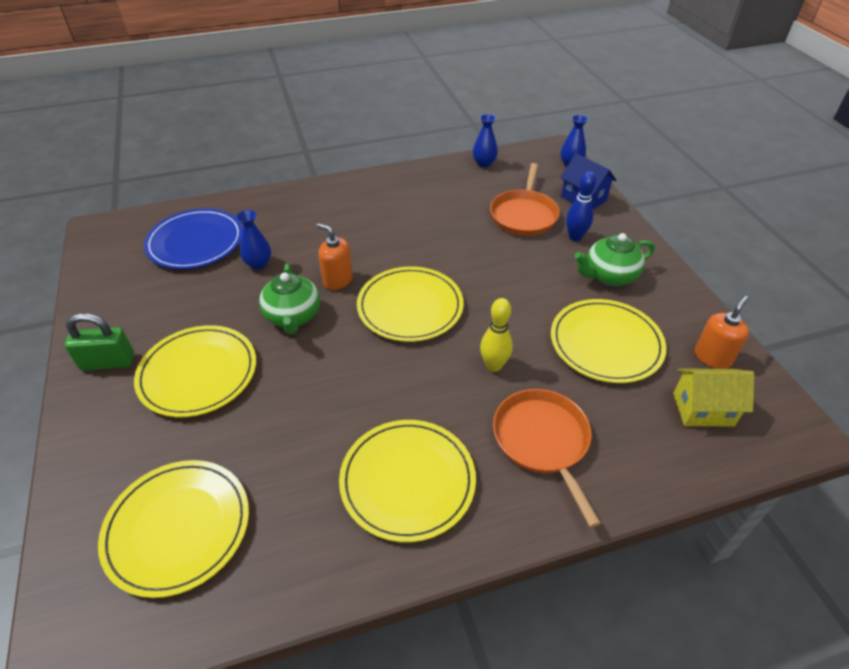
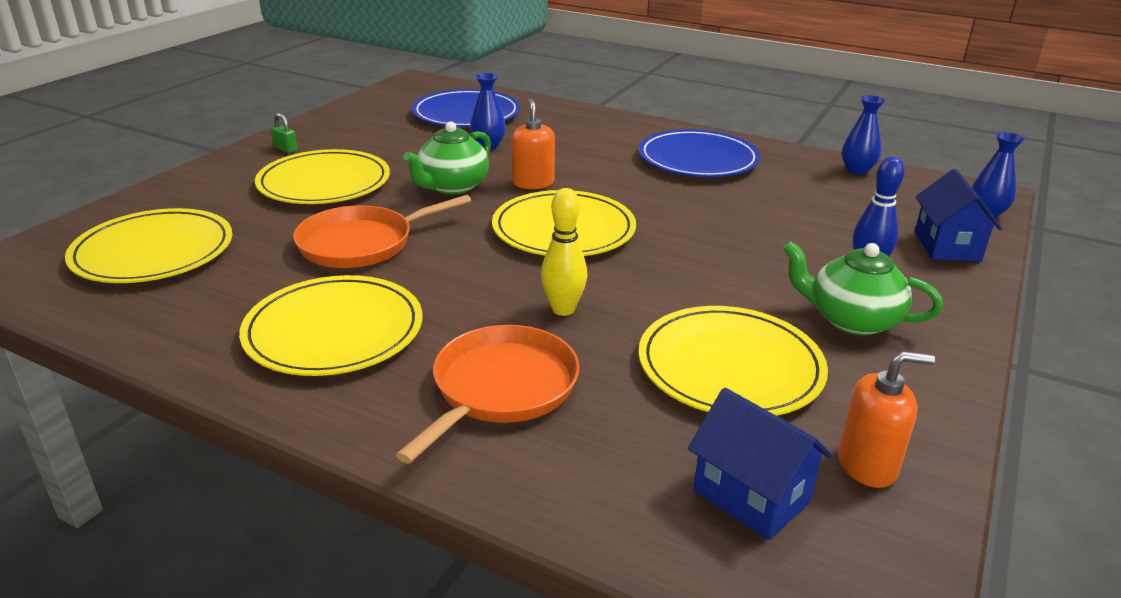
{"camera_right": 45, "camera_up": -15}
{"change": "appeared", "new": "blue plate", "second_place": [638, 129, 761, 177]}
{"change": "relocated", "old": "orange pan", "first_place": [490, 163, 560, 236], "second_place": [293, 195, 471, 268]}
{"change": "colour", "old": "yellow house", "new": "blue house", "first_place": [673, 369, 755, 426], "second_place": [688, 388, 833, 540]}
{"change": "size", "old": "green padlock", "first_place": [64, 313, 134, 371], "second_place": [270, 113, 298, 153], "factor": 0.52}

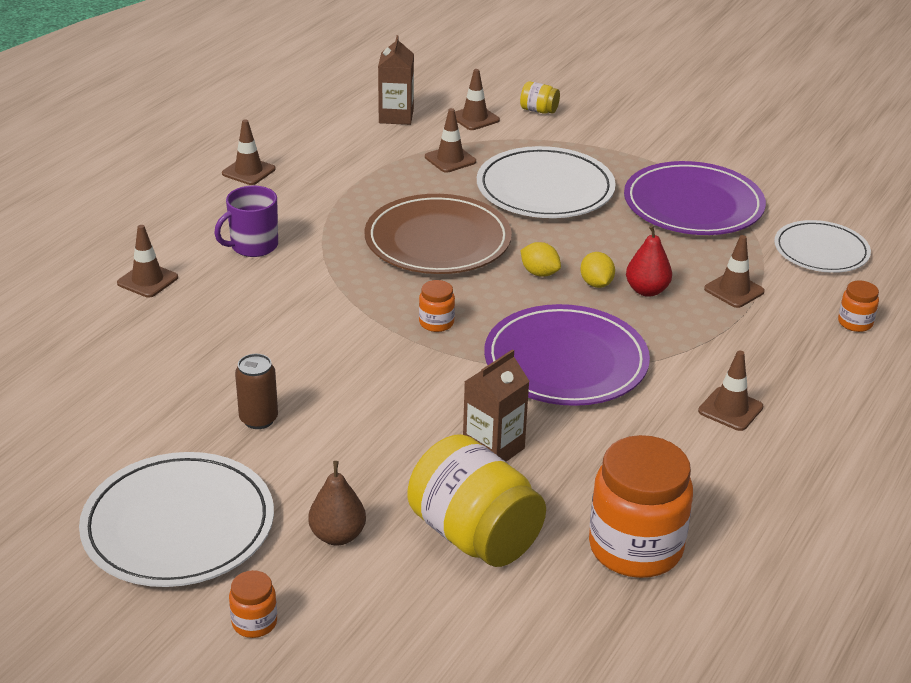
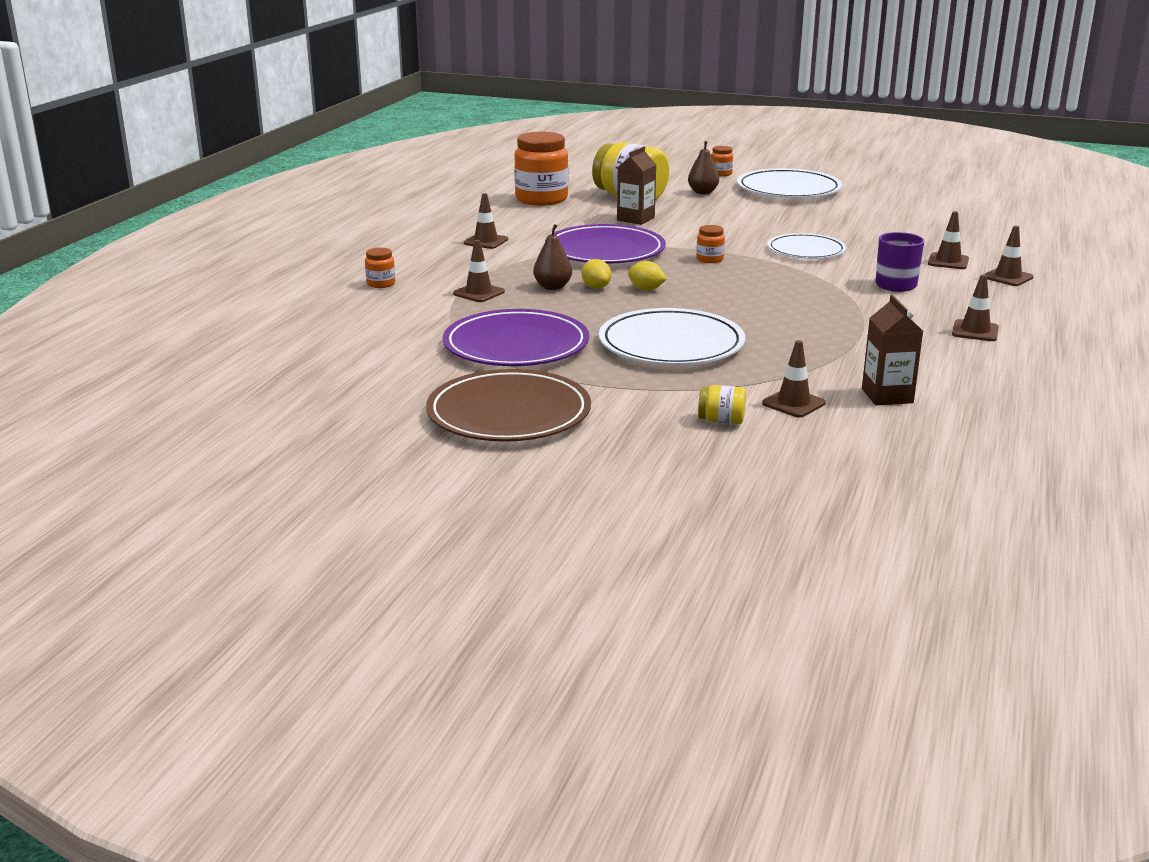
{"camera_right": 170, "camera_up": -10}
{"change": "missing", "old": "brown can", "first_place": [235, 354, 278, 429]}
{"change": "relocated", "old": "brown plate", "first_place": [365, 194, 512, 274], "second_place": [426, 369, 591, 442]}
{"change": "relocated", "old": "brown traffic cone", "first_place": [425, 108, 476, 173], "second_place": [984, 226, 1034, 286]}
{"change": "relocated", "old": "white plate", "first_place": [774, 220, 871, 273], "second_place": [767, 233, 846, 259]}
{"change": "colour", "old": "red pear", "new": "brown pear", "first_place": [626, 225, 672, 297], "second_place": [533, 224, 572, 290]}

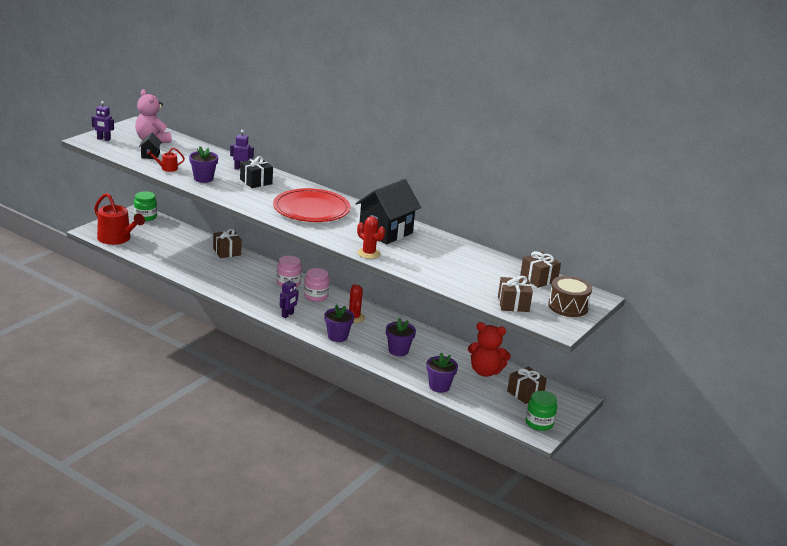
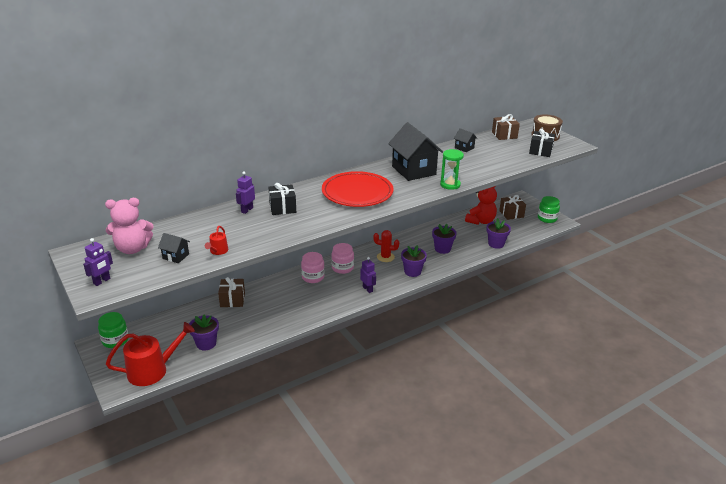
{"camera_right": -65, "camera_up": 5}
{"change": "appeared", "new": "black house", "second_place": [454, 128, 477, 152]}
{"change": "relocated", "old": "purple flower pot", "first_place": [189, 146, 218, 183], "second_place": [189, 314, 219, 350]}
{"change": "exchanged", "old": "red cactus", "new": "green hourglass", "first_place": [357, 216, 385, 259], "second_place": [440, 149, 464, 190]}
{"change": "colour", "old": "brown gift", "new": "black gift", "first_place": [498, 276, 533, 312], "second_place": [529, 129, 555, 157]}

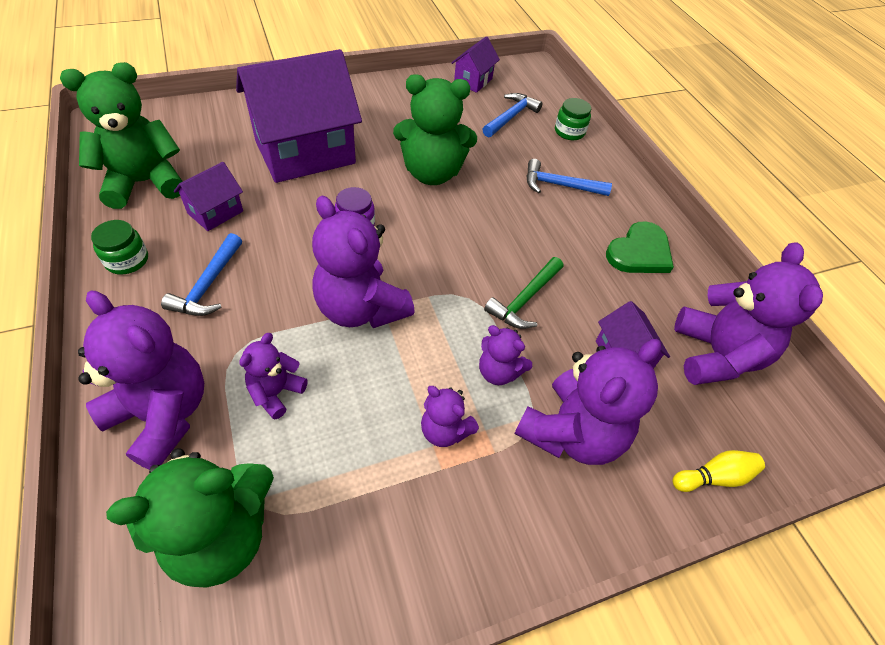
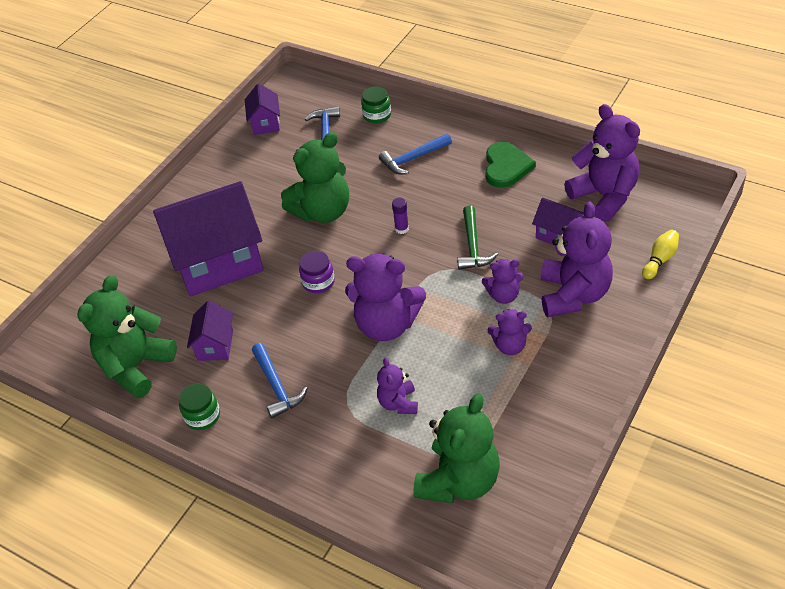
{"camera_right": -30, "camera_up": -5}
{"change": "missing", "old": "purple teddy bear", "first_place": [78, 291, 204, 470]}
{"change": "appeared", "new": "purple glue stick", "second_place": [392, 198, 409, 234]}
{"change": "spun", "old": "purple house", "first_place": [236, 49, 362, 183], "second_place": [153, 181, 264, 296], "degrees": 45}

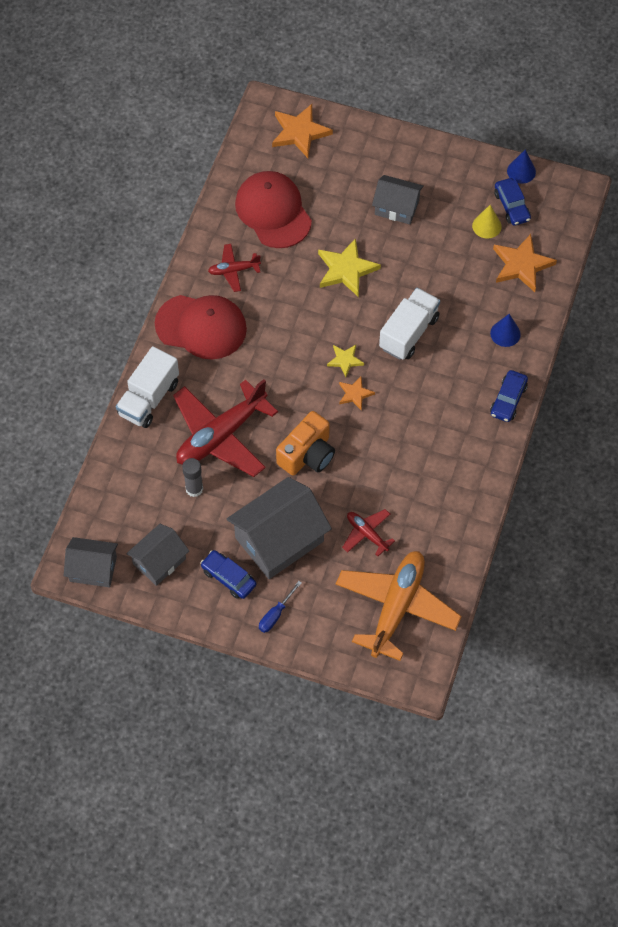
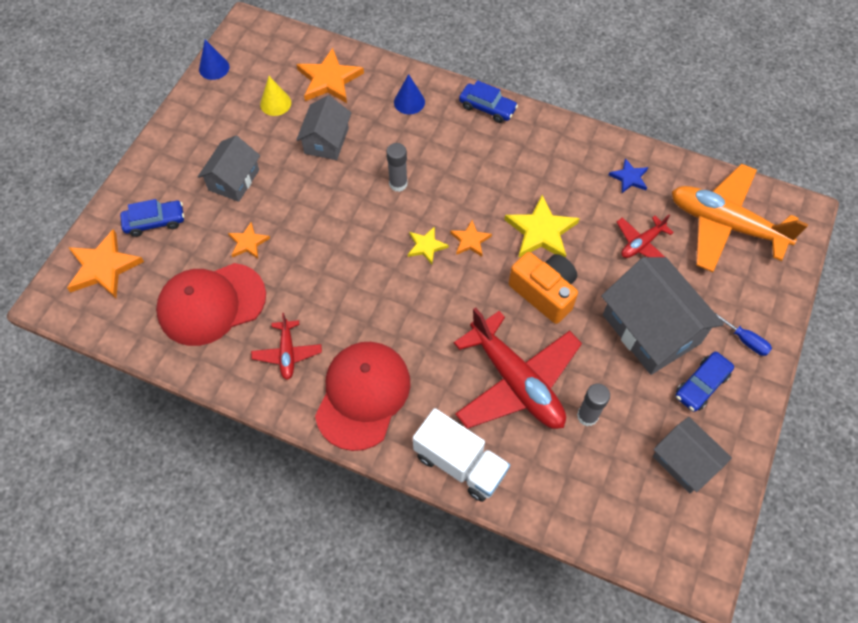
{"camera_right": -85, "camera_up": 0}
{"change": "appeared", "new": "orange star", "second_place": [228, 222, 270, 259]}
{"change": "appeared", "new": "blue star", "second_place": [609, 158, 648, 193]}
{"change": "relocated", "old": "grey house", "first_place": [64, 537, 118, 587], "second_place": [296, 95, 352, 160]}
{"change": "relocated", "old": "yellow star", "first_place": [318, 238, 381, 297], "second_place": [504, 195, 580, 258]}
{"change": "relocated", "old": "blue car", "first_place": [494, 178, 531, 226], "second_place": [120, 199, 184, 237]}
{"change": "exchanged", "old": "white truck", "new": "grey glue stick", "first_place": [379, 288, 440, 360], "second_place": [386, 143, 408, 192]}

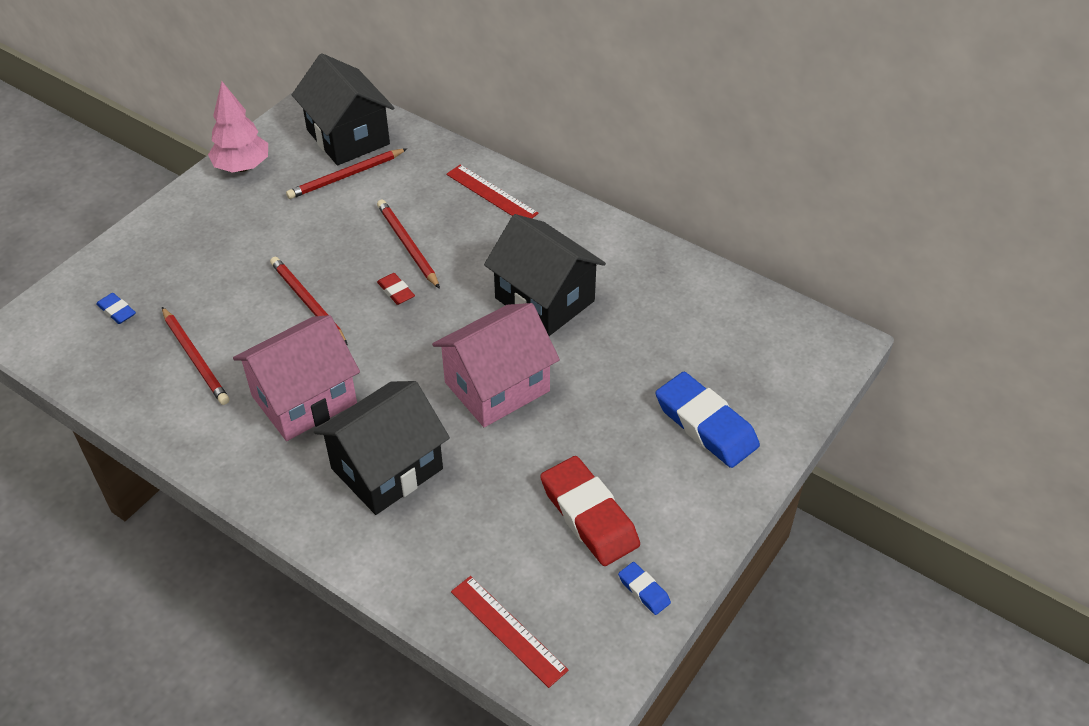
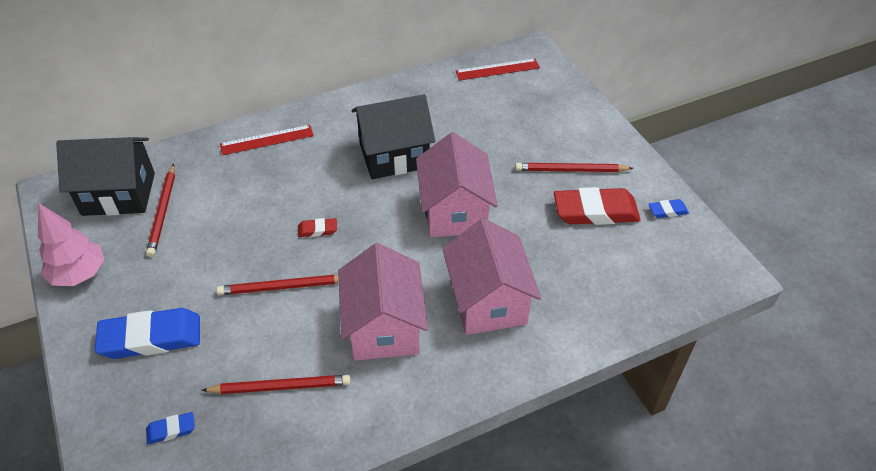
{"camera_right": -60, "camera_up": 0}
{"change": "relocated", "old": "red pencil", "first_place": [377, 199, 440, 289], "second_place": [515, 163, 634, 172]}
{"change": "relocated", "old": "red ruler", "first_place": [451, 576, 569, 688], "second_place": [455, 58, 540, 81]}
{"change": "relocated", "old": "blue eraser", "first_place": [656, 372, 760, 468], "second_place": [95, 308, 200, 359]}
{"change": "colour", "old": "black house", "new": "pink house", "first_place": [314, 381, 450, 515], "second_place": [442, 218, 541, 335]}

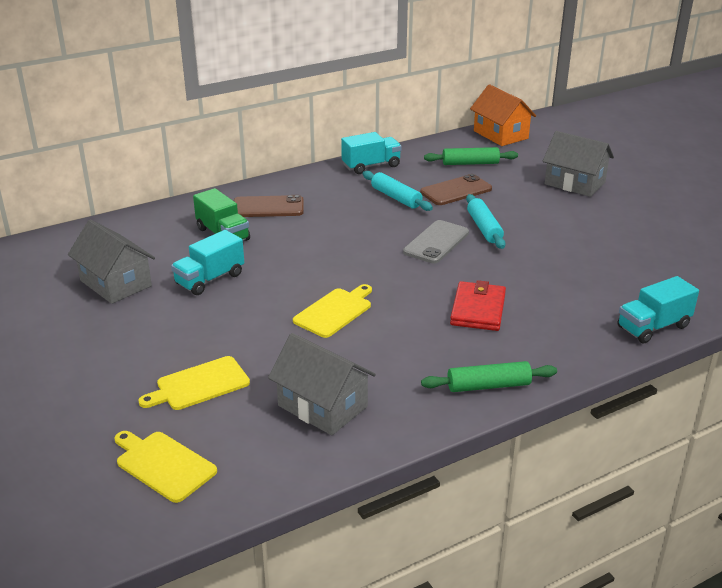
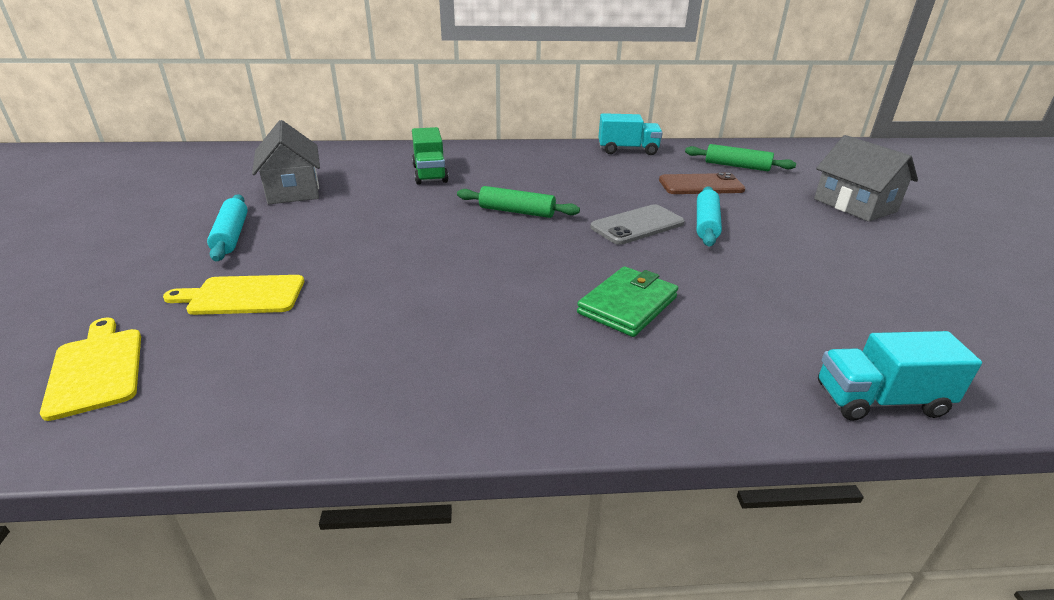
{"camera_right": 25, "camera_up": 0}
{"change": "missing", "old": "turquoise truck", "first_place": [171, 230, 244, 295]}
{"change": "missing", "old": "brown phone", "first_place": [234, 195, 304, 217]}
{"change": "missing", "old": "grey house", "first_place": [268, 333, 376, 435]}
{"change": "missing", "old": "yellow cutting board", "first_place": [293, 284, 372, 338]}
{"change": "missing", "old": "orange house", "first_place": [470, 84, 536, 146]}
{"change": "relocated", "old": "turquoise rolling pin", "first_place": [363, 171, 433, 211], "second_place": [207, 194, 248, 261]}
{"change": "relocated", "old": "green rolling pin", "first_place": [421, 361, 557, 392], "second_place": [457, 186, 580, 218]}
{"change": "colour", "old": "red wallet", "new": "green wallet", "first_place": [450, 280, 506, 331], "second_place": [577, 266, 678, 337]}

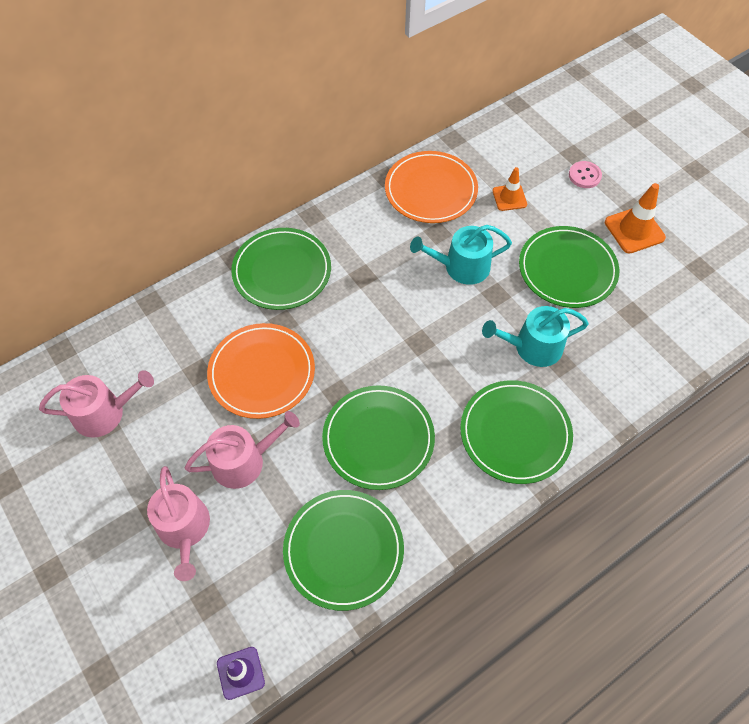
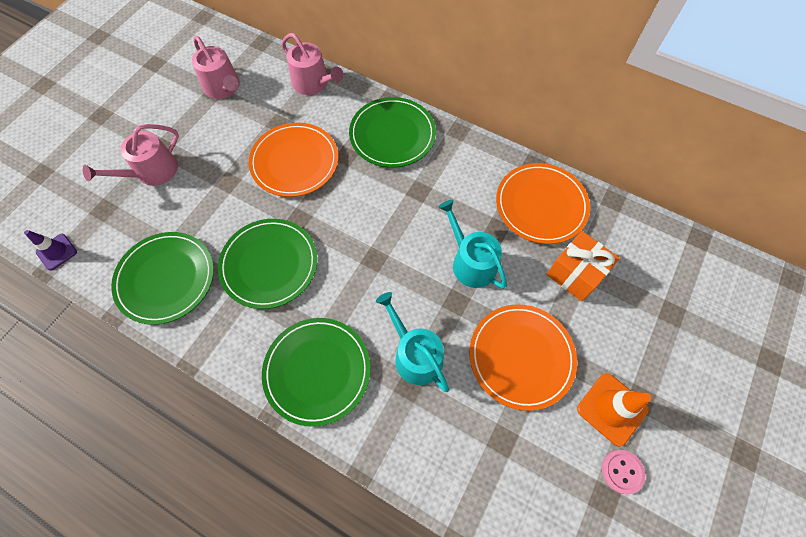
{"camera_right": 65, "camera_up": 5}
{"change": "relocated", "old": "pink watering can", "first_place": [185, 411, 300, 489], "second_place": [281, 33, 344, 95]}
{"change": "relocated", "old": "pink button", "first_place": [569, 161, 602, 188], "second_place": [602, 450, 645, 494]}
{"change": "exchanged", "old": "orange traffic cone", "new": "orange gift", "first_place": [493, 167, 527, 211], "second_place": [546, 231, 620, 302]}
{"change": "colour", "old": "green plate", "new": "orange plate", "first_place": [519, 226, 619, 308], "second_place": [470, 304, 577, 411]}

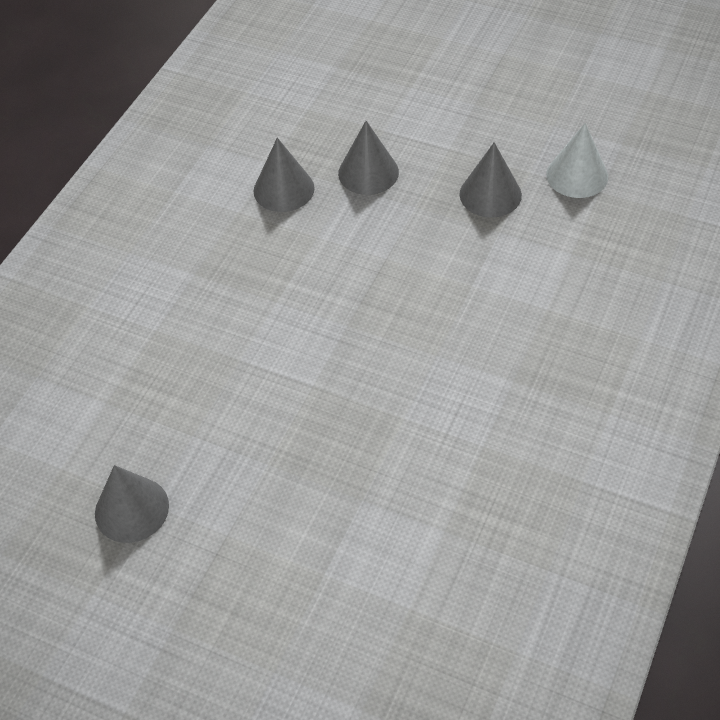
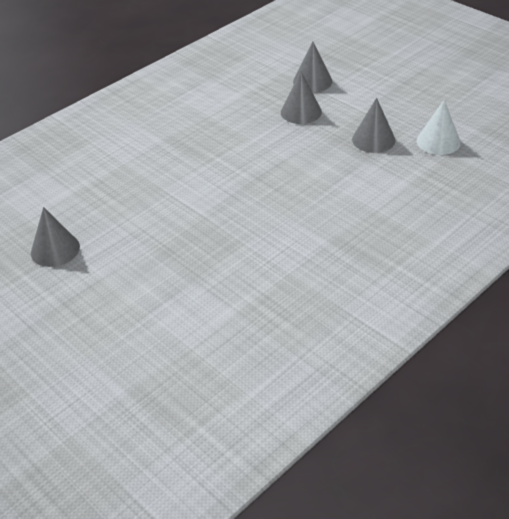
{"camera_right": 20, "camera_up": -10}
{"change": "relocated", "old": "grey cone", "first_place": [253, 138, 315, 212], "second_place": [293, 42, 332, 92]}

